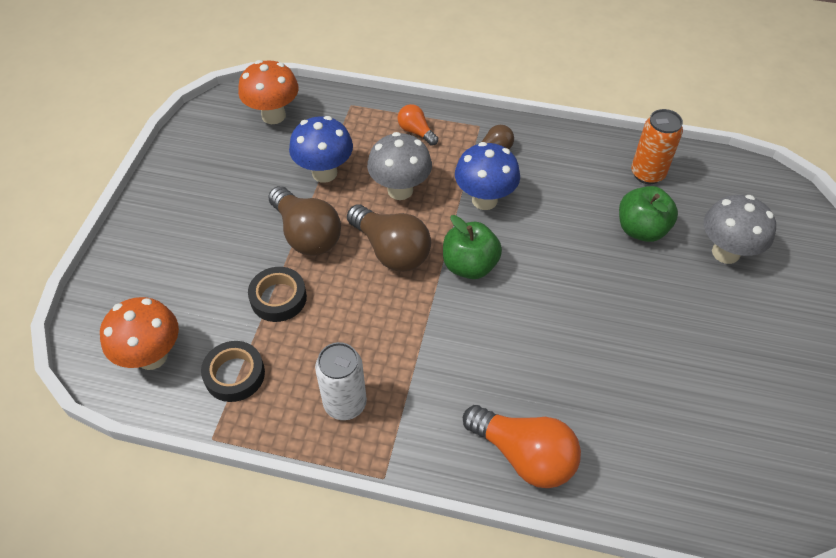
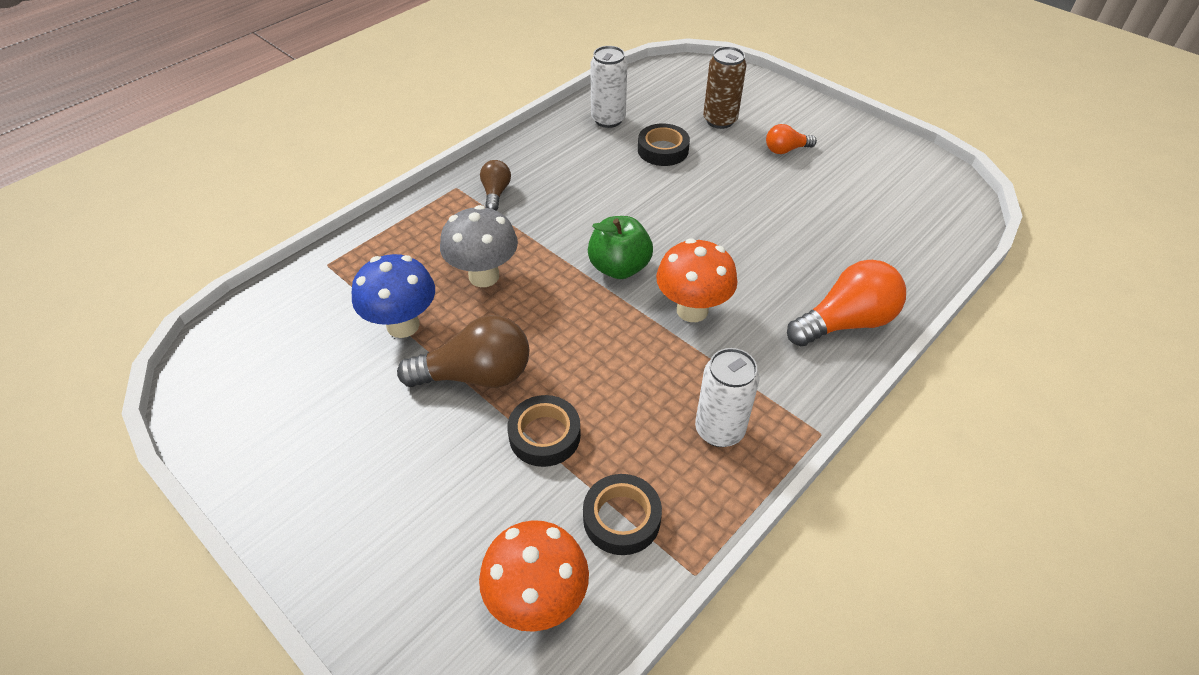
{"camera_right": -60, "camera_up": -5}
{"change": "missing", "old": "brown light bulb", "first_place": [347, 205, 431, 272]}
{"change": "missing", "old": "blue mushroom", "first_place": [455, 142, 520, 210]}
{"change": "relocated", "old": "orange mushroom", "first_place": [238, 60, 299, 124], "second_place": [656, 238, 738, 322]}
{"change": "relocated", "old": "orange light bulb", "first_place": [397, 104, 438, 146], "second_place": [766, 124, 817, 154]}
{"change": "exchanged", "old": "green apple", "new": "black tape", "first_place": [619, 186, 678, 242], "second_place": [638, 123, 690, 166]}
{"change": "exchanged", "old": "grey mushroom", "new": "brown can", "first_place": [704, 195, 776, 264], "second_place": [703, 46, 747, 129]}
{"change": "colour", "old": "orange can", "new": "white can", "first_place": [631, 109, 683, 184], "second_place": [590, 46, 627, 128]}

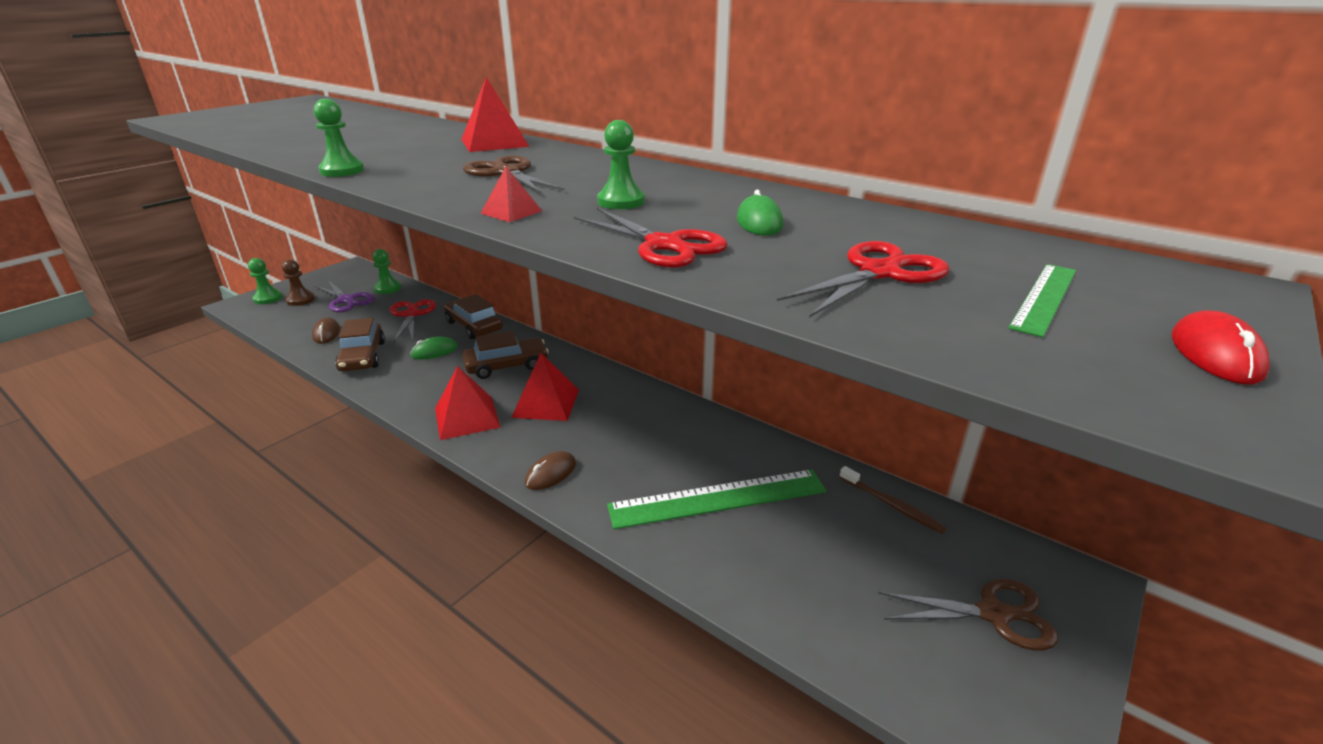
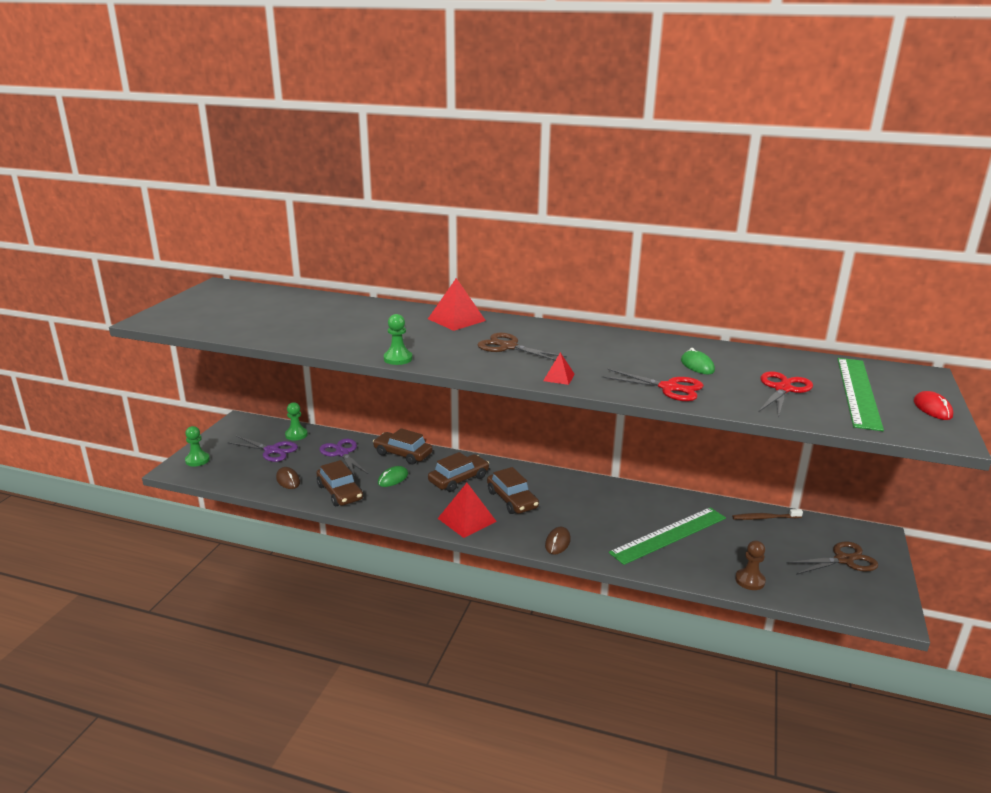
{"camera_right": -20, "camera_up": -5}
{"change": "missing", "old": "green pawn", "first_place": [597, 120, 645, 209]}
{"change": "relocated", "old": "brown pawn", "first_place": [282, 259, 315, 306], "second_place": [735, 540, 766, 590]}
{"change": "exchanged", "old": "red pyramid", "new": "brown car", "first_place": [511, 353, 579, 421], "second_place": [487, 467, 539, 514]}
{"change": "colour", "old": "red scissors", "new": "purple scissors", "first_place": [390, 299, 436, 342], "second_place": [320, 439, 368, 477]}
{"change": "spun", "old": "brown toothbrush", "first_place": [839, 466, 947, 534], "second_place": [732, 509, 803, 520], "degrees": 150}
{"change": "size", "old": "green ruler", "first_place": [1008, 264, 1076, 337], "second_place": [838, 358, 884, 431], "factor": 1.9}

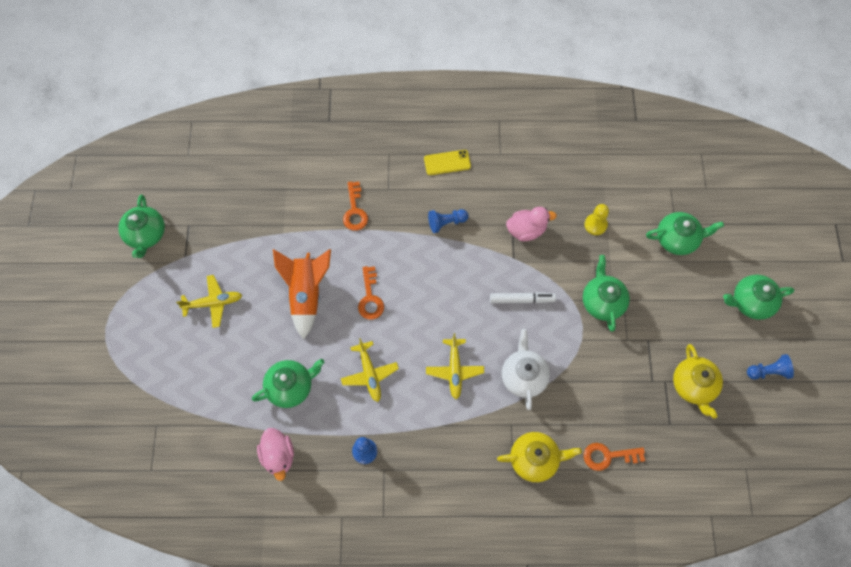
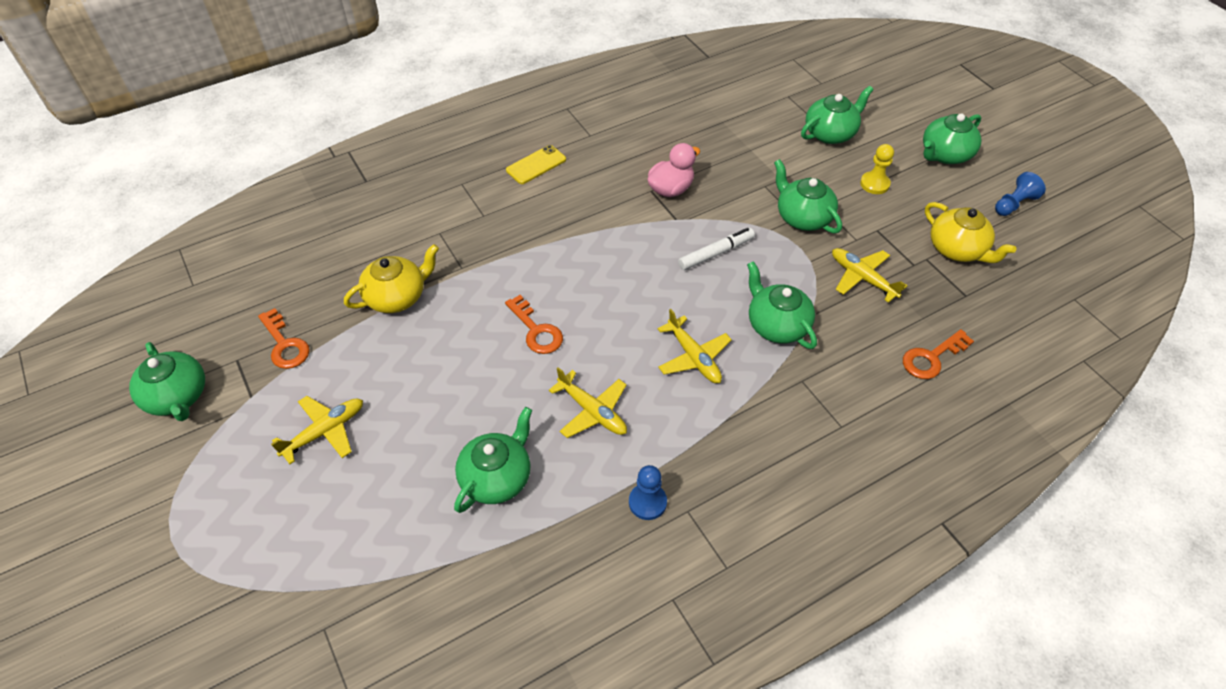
{"camera_right": -30, "camera_up": -15}
{"change": "missing", "old": "pink duck", "first_place": [257, 428, 294, 481]}
{"change": "missing", "old": "orange rocket", "first_place": [273, 249, 331, 340]}
{"change": "missing", "old": "blue pawn", "first_place": [428, 209, 469, 233]}
{"change": "appeared", "new": "yellow plane", "second_place": [832, 248, 907, 303]}
{"change": "relocated", "old": "orange key", "first_place": [343, 181, 368, 231], "second_place": [258, 308, 310, 369]}
{"change": "relocated", "old": "yellow teapot", "first_place": [497, 432, 582, 482], "second_place": [344, 244, 439, 313]}
{"change": "relocated", "old": "yellow pawn", "first_place": [585, 204, 609, 235], "second_place": [860, 144, 894, 194]}
{"change": "colour", "old": "white teapot", "new": "green teapot", "first_place": [502, 329, 550, 410], "second_place": [747, 261, 817, 349]}

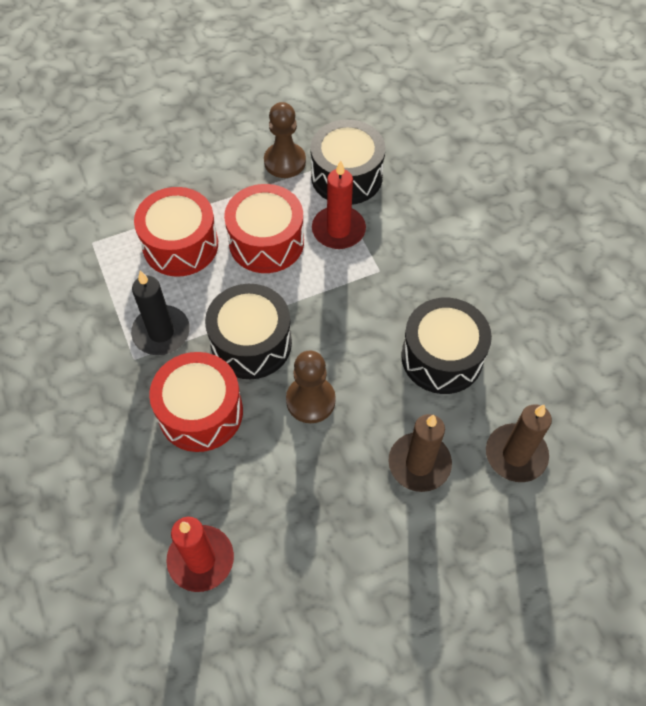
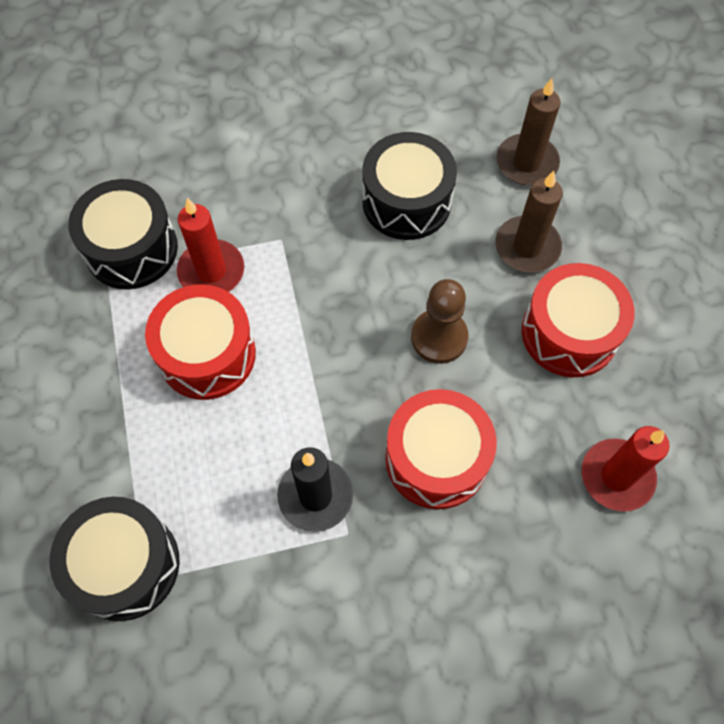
{"camera_right": -80, "camera_up": 5}
{"change": "missing", "old": "brown pawn", "first_place": [264, 102, 306, 178]}
{"change": "relocated", "old": "red drum", "first_place": [134, 187, 218, 277], "second_place": [522, 263, 635, 377]}
{"change": "relocated", "old": "black drum", "first_place": [205, 284, 292, 379], "second_place": [50, 497, 180, 621]}

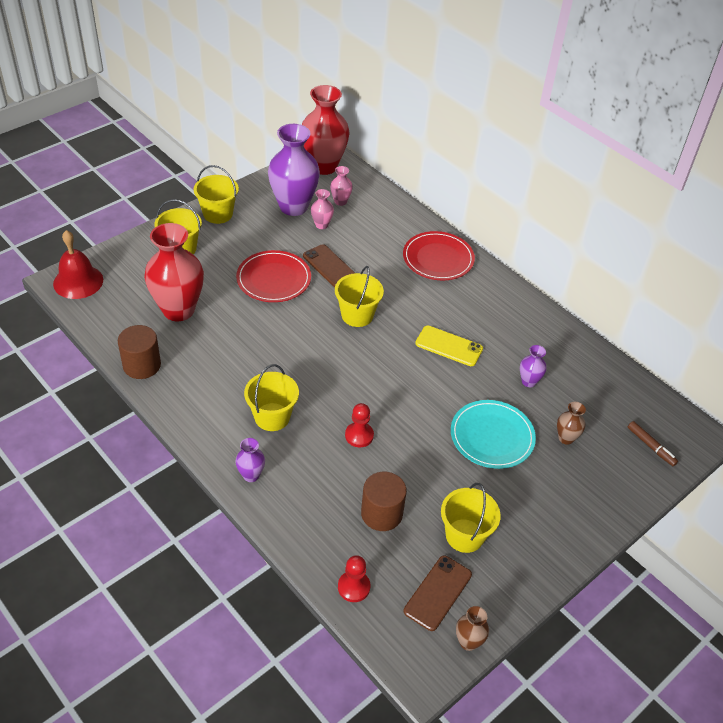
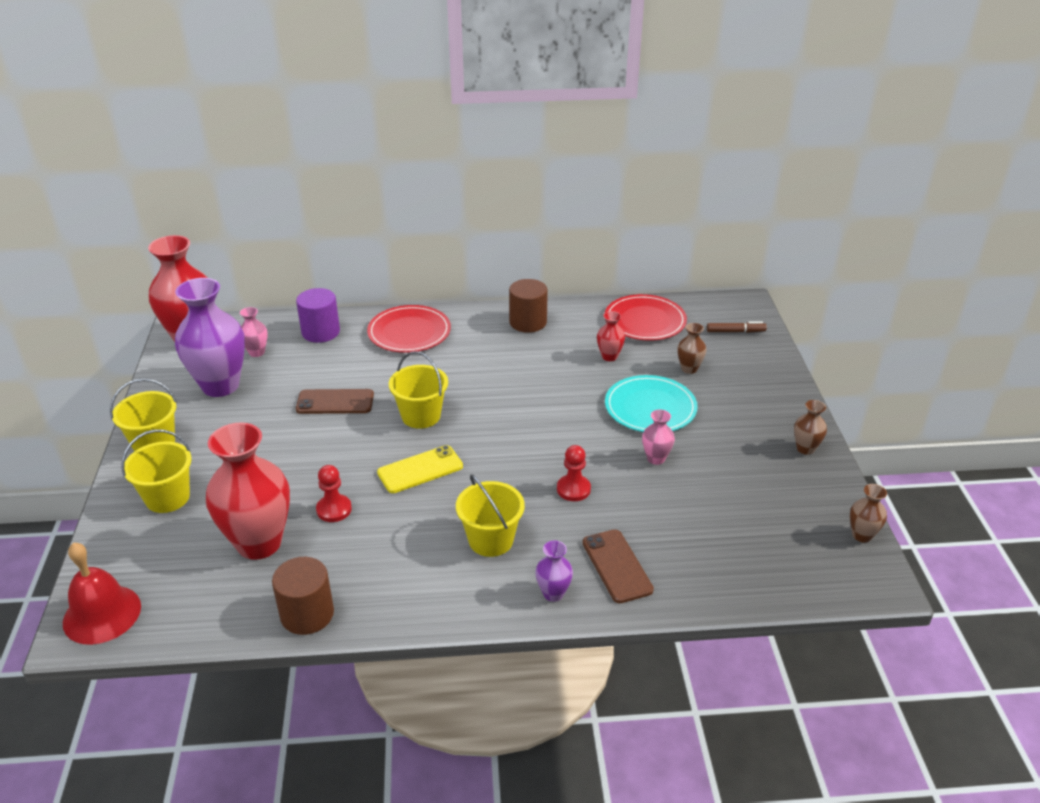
{"camera_right": -50, "camera_up": -10}
{"change": "missing", "old": "yellow bucket", "first_place": [441, 483, 501, 553]}
{"change": "appeared", "new": "purple cylinder", "second_place": [296, 288, 340, 343]}
{"change": "appeared", "new": "brown vase", "second_place": [794, 400, 827, 455]}
{"change": "relocated", "old": "red plate", "first_place": [236, 250, 311, 302], "second_place": [605, 294, 687, 341]}
{"change": "relocated", "old": "pink vase", "first_place": [311, 189, 334, 229], "second_place": [642, 409, 675, 465]}
{"change": "relocated", "old": "red pawn", "first_place": [338, 555, 371, 602], "second_place": [316, 465, 352, 522]}
{"change": "relocated", "old": "brown cylinder", "first_place": [361, 472, 407, 531], "second_place": [509, 279, 548, 333]}
{"change": "relocated", "old": "brown phone", "first_place": [404, 556, 472, 631], "second_place": [583, 529, 654, 603]}
{"change": "relocated", "old": "yellow phone", "first_place": [415, 326, 483, 366], "second_place": [377, 445, 463, 493]}
{"change": "colour", "old": "purple vase", "new": "red vase", "first_place": [520, 345, 547, 387], "second_place": [597, 311, 625, 361]}

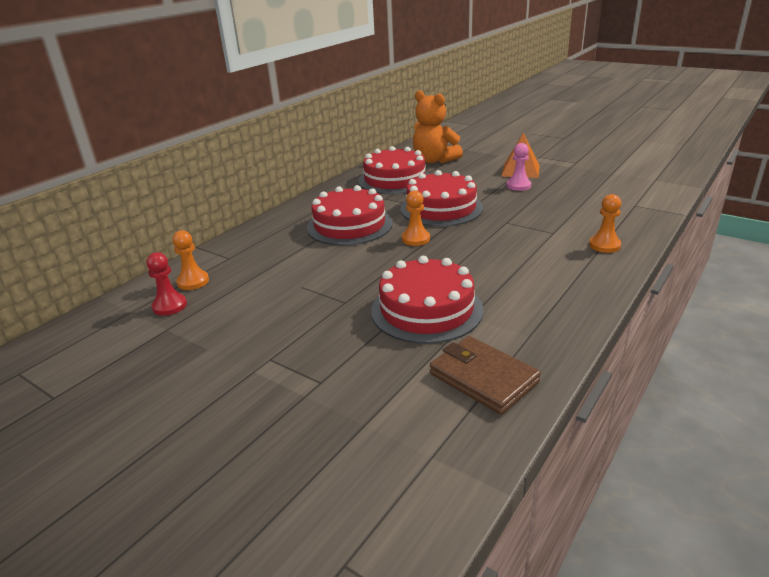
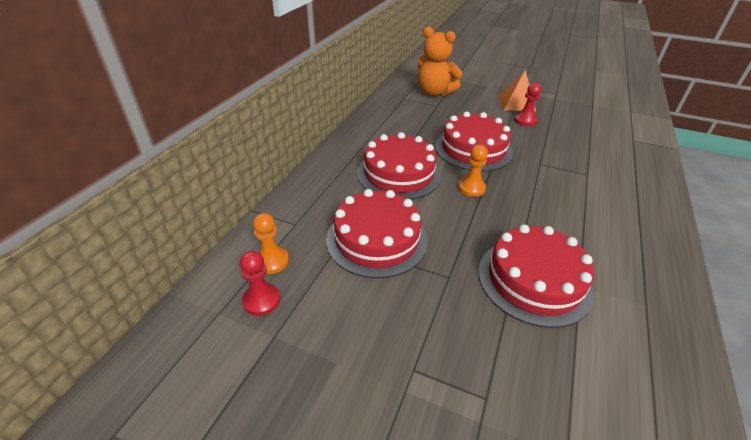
{"camera_right": -15, "camera_up": 10}
{"change": "missing", "old": "brown wallet", "first_place": [430, 336, 541, 414]}
{"change": "missing", "old": "orange pawn", "first_place": [589, 194, 621, 253]}
{"change": "relocated", "old": "red cake", "first_place": [358, 146, 429, 194], "second_place": [326, 189, 428, 278]}
{"change": "colour", "old": "pink pawn", "new": "red pawn", "first_place": [507, 143, 531, 191], "second_place": [514, 83, 541, 126]}

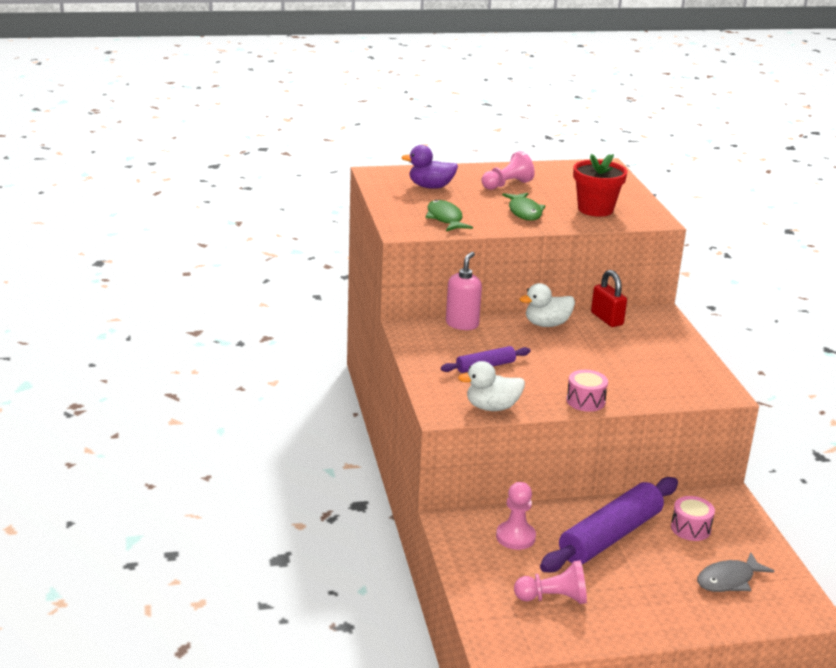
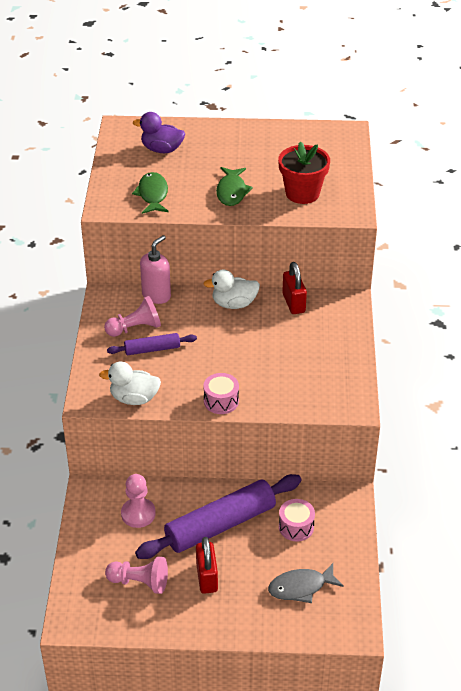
{"camera_right": 15, "camera_up": 15}
{"change": "appeared", "new": "red padlock", "second_place": [196, 537, 218, 594]}
{"change": "relocated", "old": "pink pawn", "first_place": [482, 151, 535, 190], "second_place": [104, 296, 161, 337]}

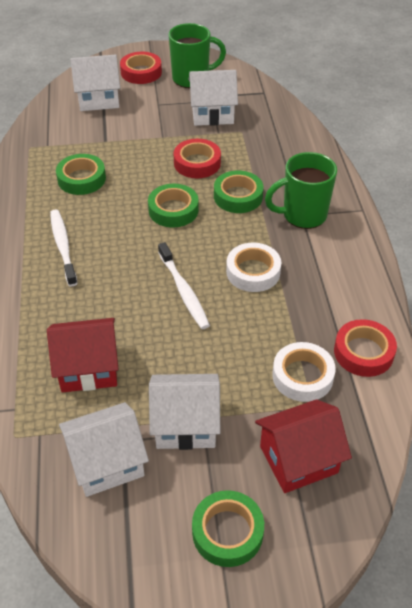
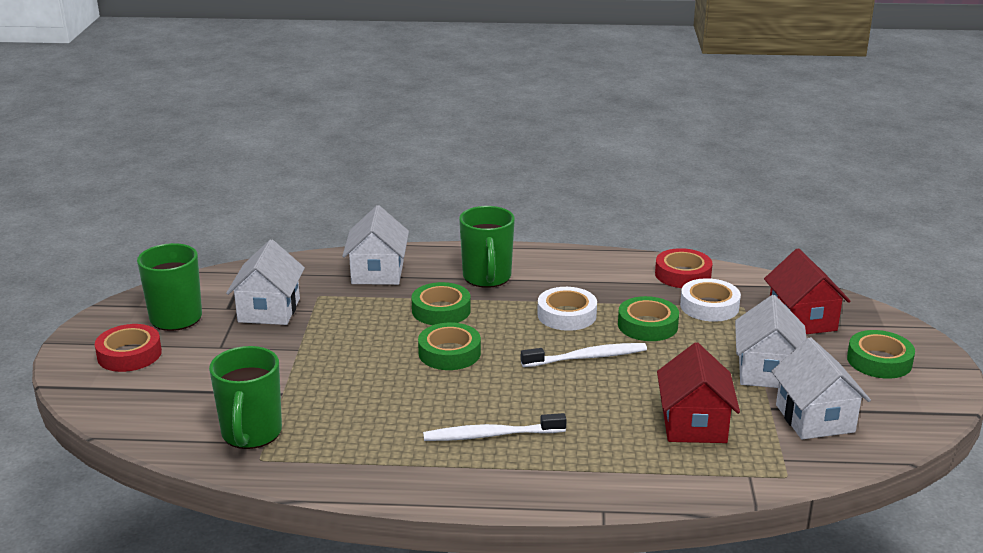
{"camera_right": -80, "camera_up": -20}
{"change": "missing", "old": "red tape", "first_place": [173, 139, 221, 178]}
{"change": "appeared", "new": "green mug", "second_place": [209, 346, 282, 449]}
{"change": "relocated", "old": "green tape", "first_place": [56, 154, 106, 195], "second_place": [618, 296, 679, 341]}
{"change": "relocated", "old": "white house", "first_place": [70, 55, 120, 111], "second_place": [342, 205, 409, 285]}

